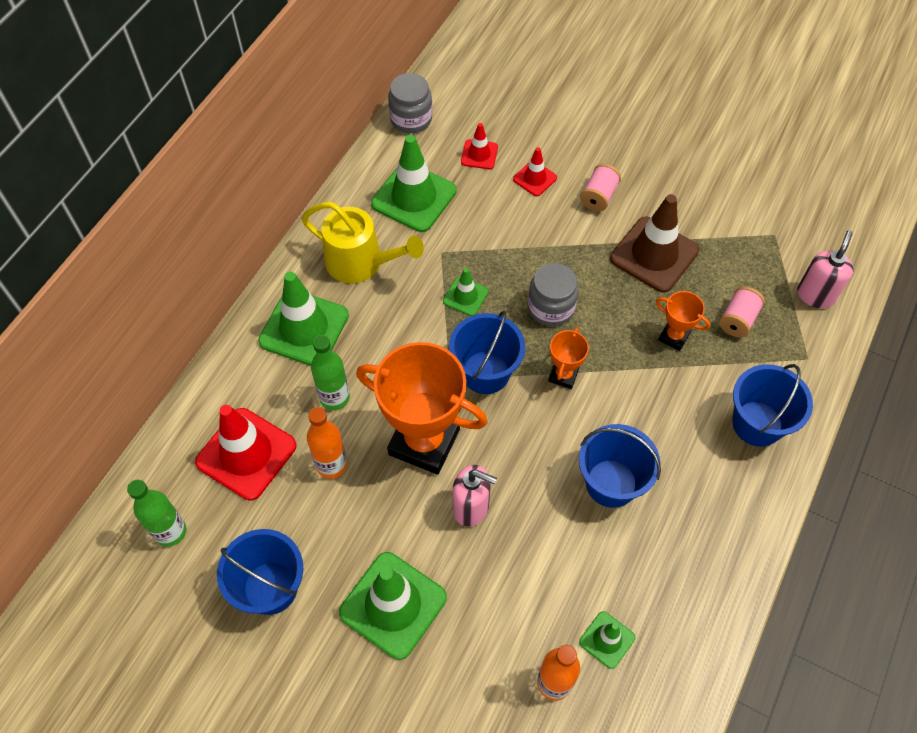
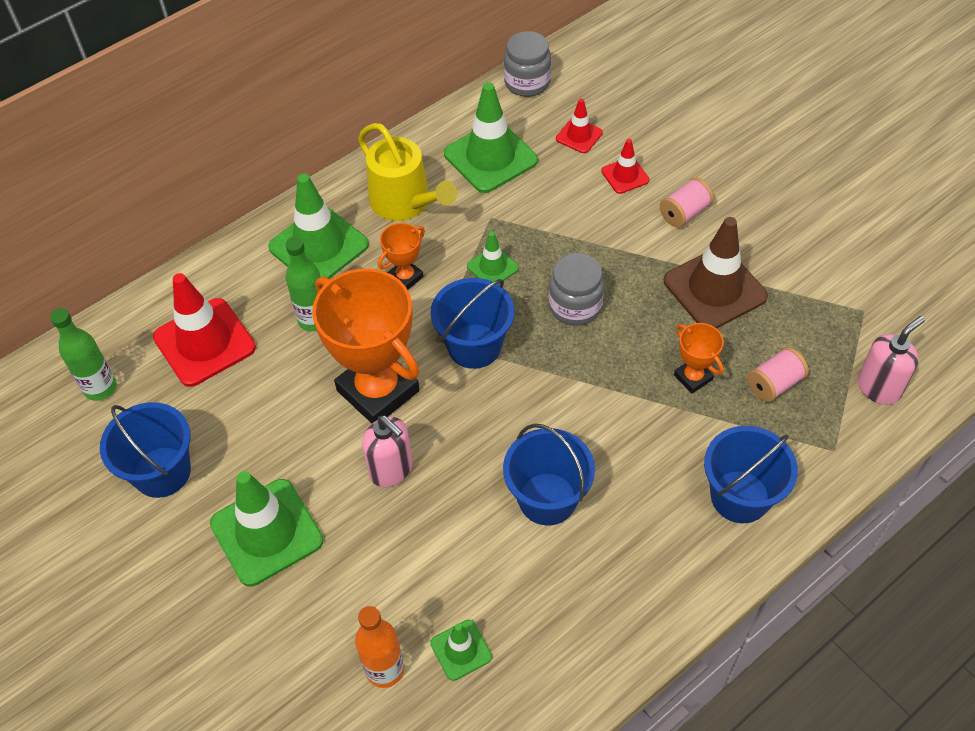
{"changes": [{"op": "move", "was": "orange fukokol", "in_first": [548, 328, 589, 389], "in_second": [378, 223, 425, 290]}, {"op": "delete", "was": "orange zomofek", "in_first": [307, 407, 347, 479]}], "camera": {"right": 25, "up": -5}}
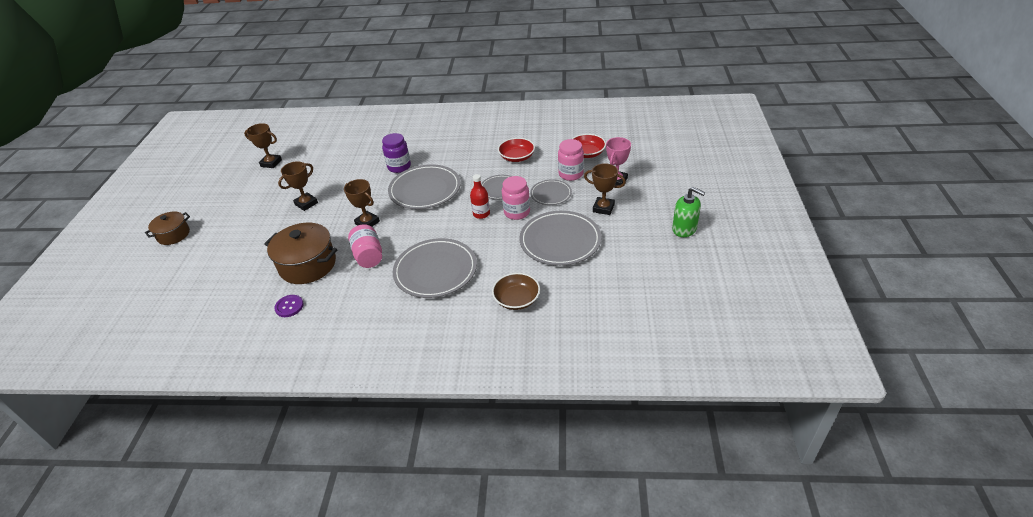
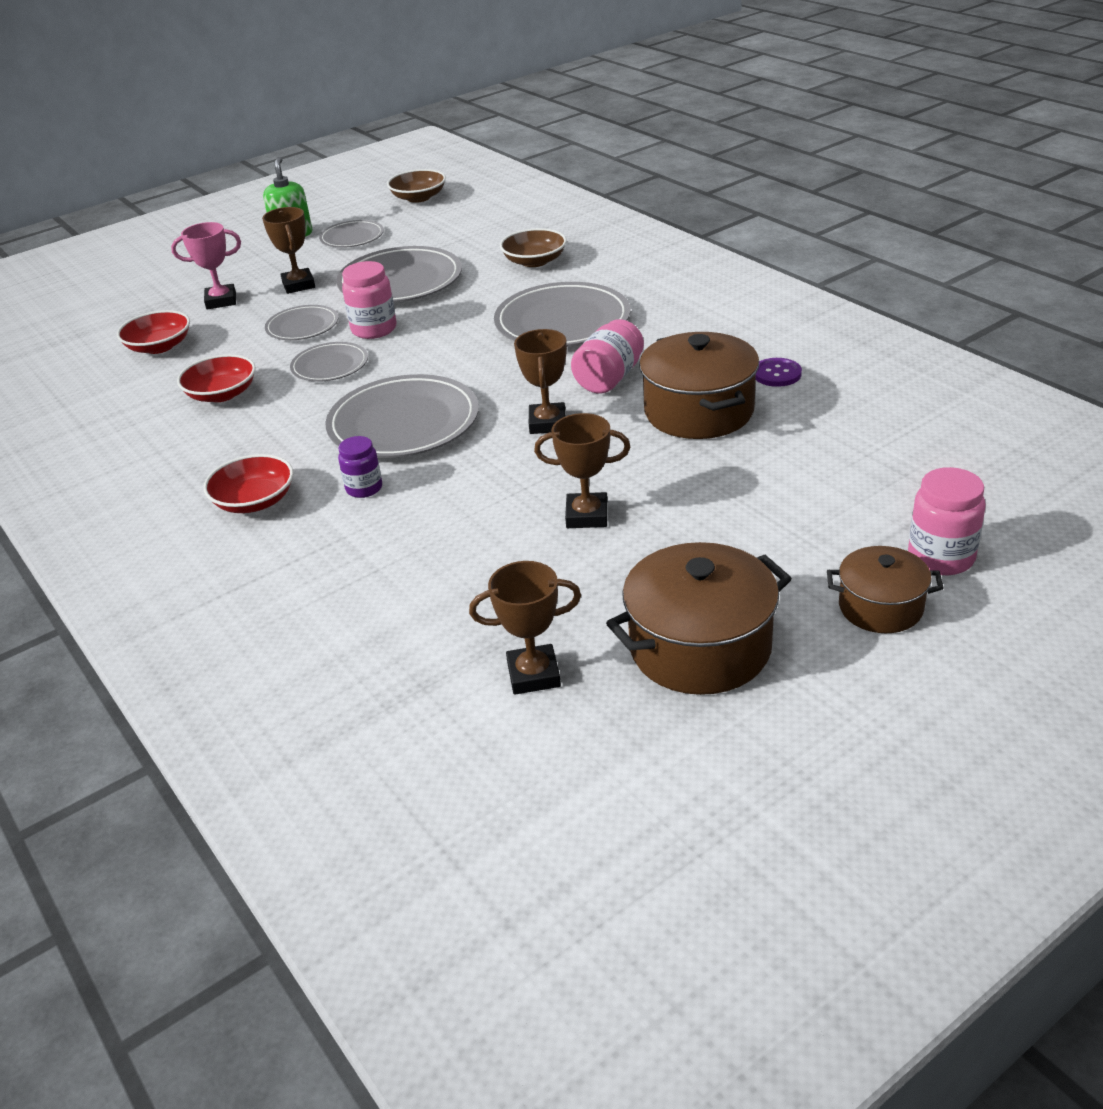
{"changes": [{"op": "rotate", "was": "brown fukokol", "in_first": [244, 123, 282, 168], "in_second": [469, 561, 581, 695], "clockwise": -75}, {"op": "resize", "was": "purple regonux", "in_first": [382, 133, 411, 173], "in_second": [338, 436, 382, 498], "ratio": 0.66}, {"op": "move", "was": "pink regonux", "in_first": [558, 139, 584, 181], "in_second": [908, 467, 986, 575]}, {"op": "delete", "was": "red zomofek", "in_first": [470, 174, 490, 219]}, {"op": "insert", "now": "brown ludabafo", "in_second": [387, 169, 446, 203]}, {"op": "insert", "now": "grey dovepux", "in_second": [319, 220, 384, 248]}, {"op": "insert", "now": "red ludabafo", "in_second": [203, 454, 294, 513]}, {"op": "insert", "now": "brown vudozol", "in_second": [606, 542, 792, 695]}], "camera": {"right": -130, "up": -5}}
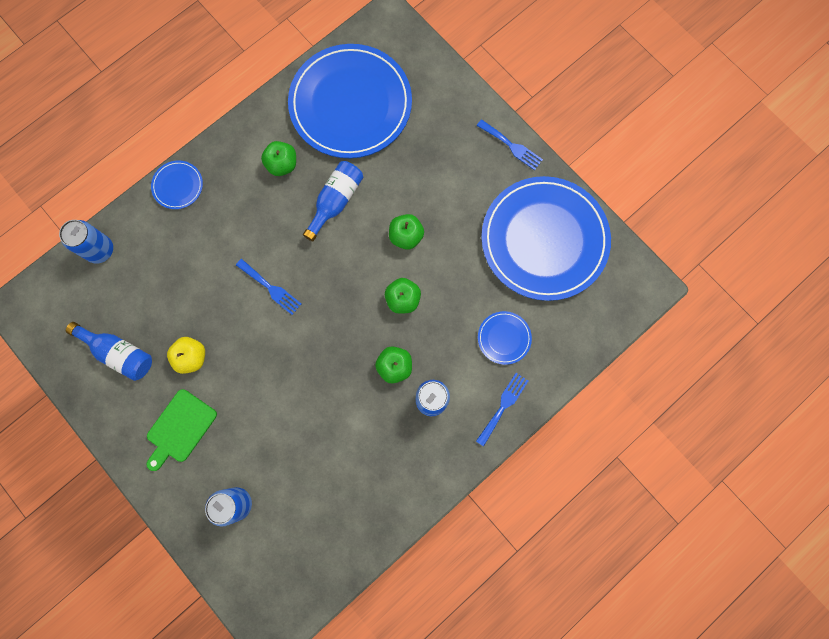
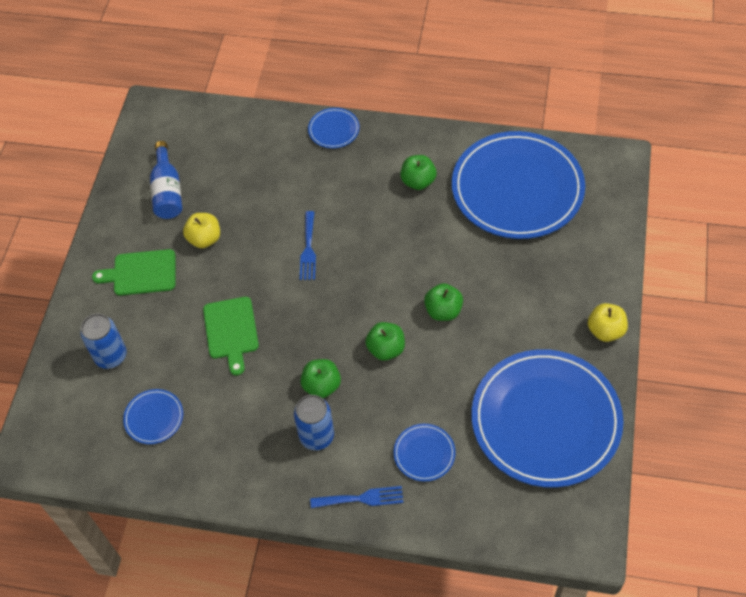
{"changes": [{"op": "replace", "was": "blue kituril", "now": "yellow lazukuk", "in_first": [477, 119, 543, 170], "in_second": [588, 303, 628, 342]}, {"op": "delete", "was": "blue zomofek", "in_first": [303, 161, 363, 241]}, {"op": "delete", "was": "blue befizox", "in_first": [59, 220, 113, 264]}, {"op": "insert", "now": "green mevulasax", "in_second": [203, 297, 259, 375]}, {"op": "insert", "now": "blue dovepux", "in_second": [123, 389, 183, 444]}], "camera": {"right": 55, "up": -20}}
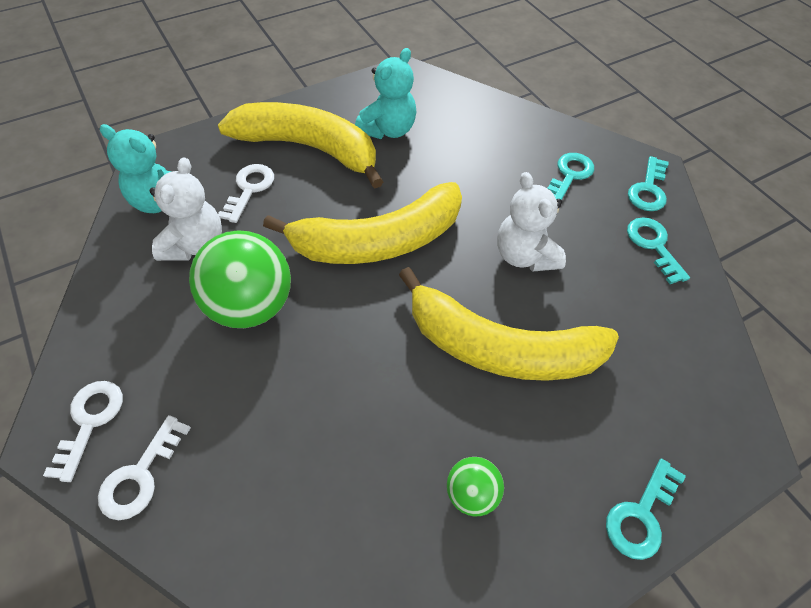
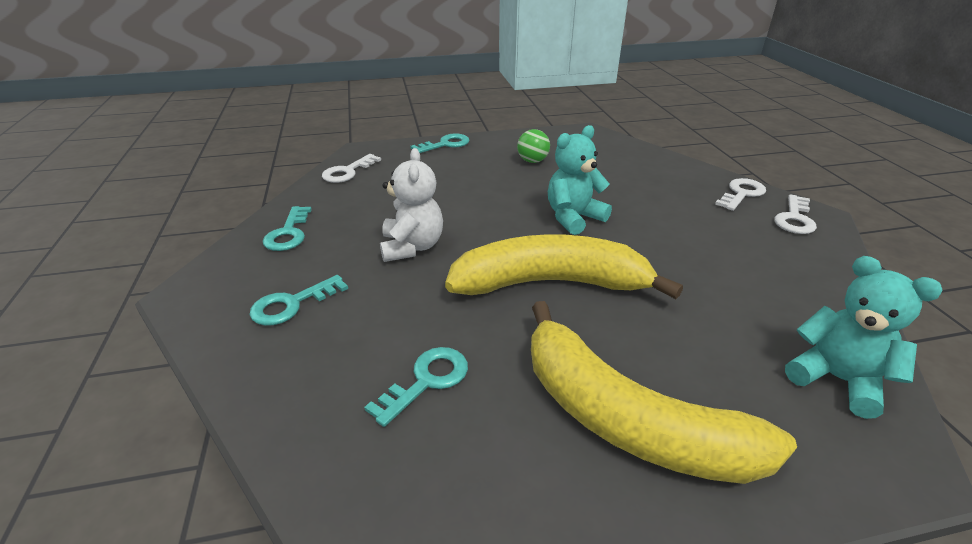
{"changes": [{"op": "move", "was": "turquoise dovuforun", "in_first": [355, 48, 416, 139], "in_second": [548, 125, 612, 235]}, {"op": "move", "was": "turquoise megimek", "in_first": [628, 156, 669, 211], "in_second": [364, 347, 468, 427]}, {"op": "delete", "was": "white dovuforun", "in_first": [150, 157, 222, 261]}, {"op": "move", "was": "white megimek", "in_first": [218, 164, 274, 223], "in_second": [322, 154, 381, 183]}, {"op": "delete", "was": "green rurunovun", "in_first": [189, 230, 291, 328]}, {"op": "delete", "was": "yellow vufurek", "in_first": [399, 267, 619, 381]}], "camera": {"right": -160, "up": -20}}
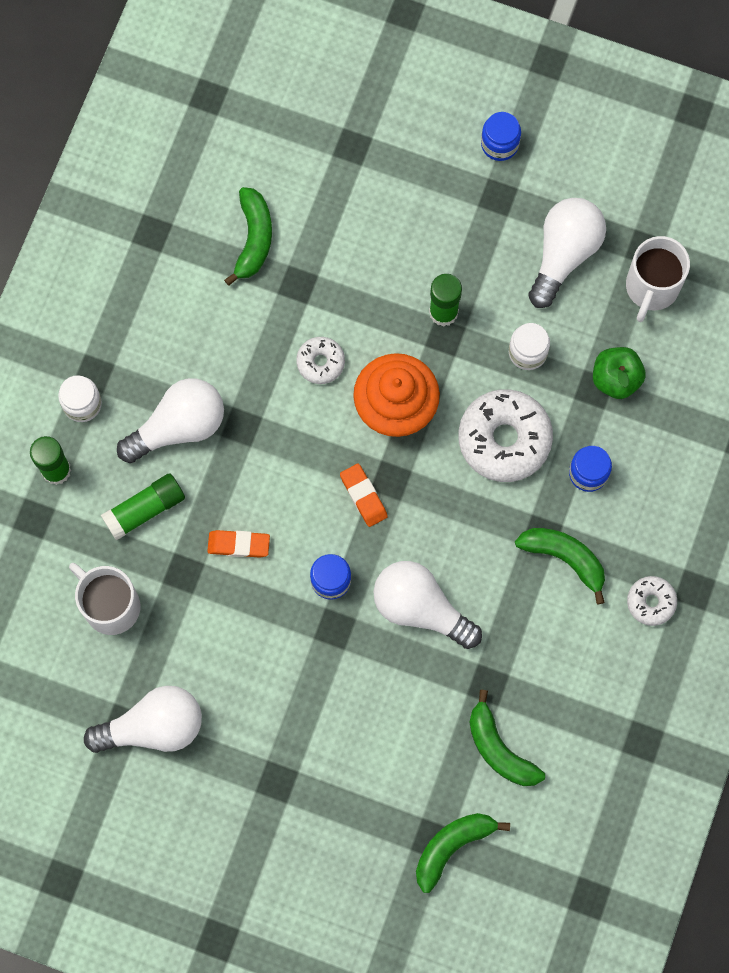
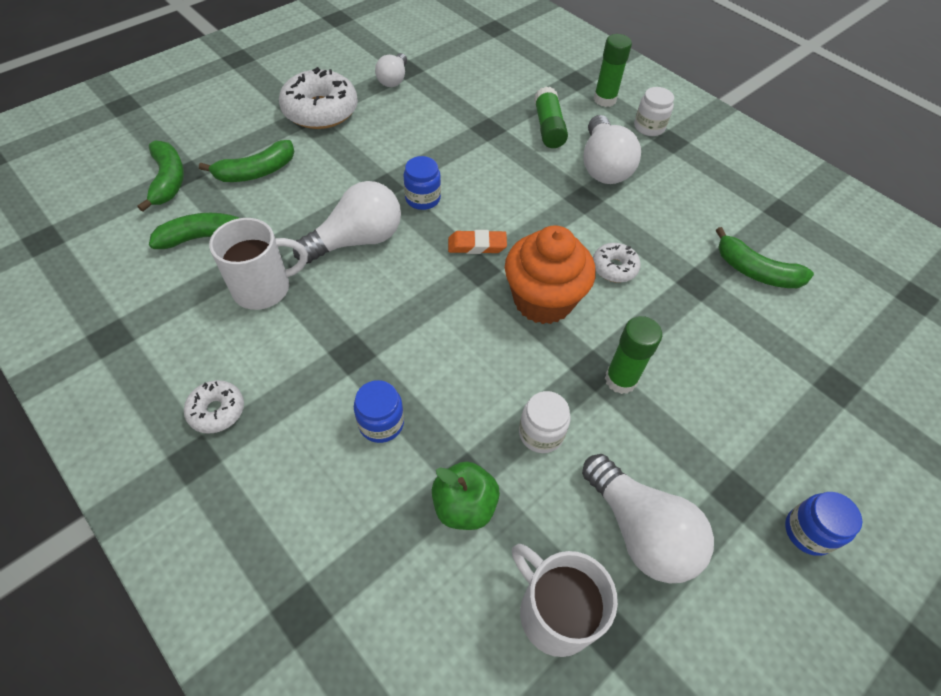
{"changes": [{"op": "move", "was": "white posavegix", "in_first": [458, 389, 553, 482], "in_second": [279, 67, 358, 129]}, {"op": "move", "was": "green vufurek", "in_first": [515, 528, 605, 604], "in_second": [199, 140, 295, 182]}, {"op": "delete", "was": "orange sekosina", "in_first": [207, 530, 270, 558]}, {"op": "move", "was": "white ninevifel", "in_first": [69, 563, 140, 635], "in_second": [209, 218, 308, 310]}, {"op": "resize", "was": "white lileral", "in_first": [84, 686, 202, 753], "in_second": [375, 53, 407, 87], "ratio": 0.6}], "camera": {"right": 115, "up": -20}}
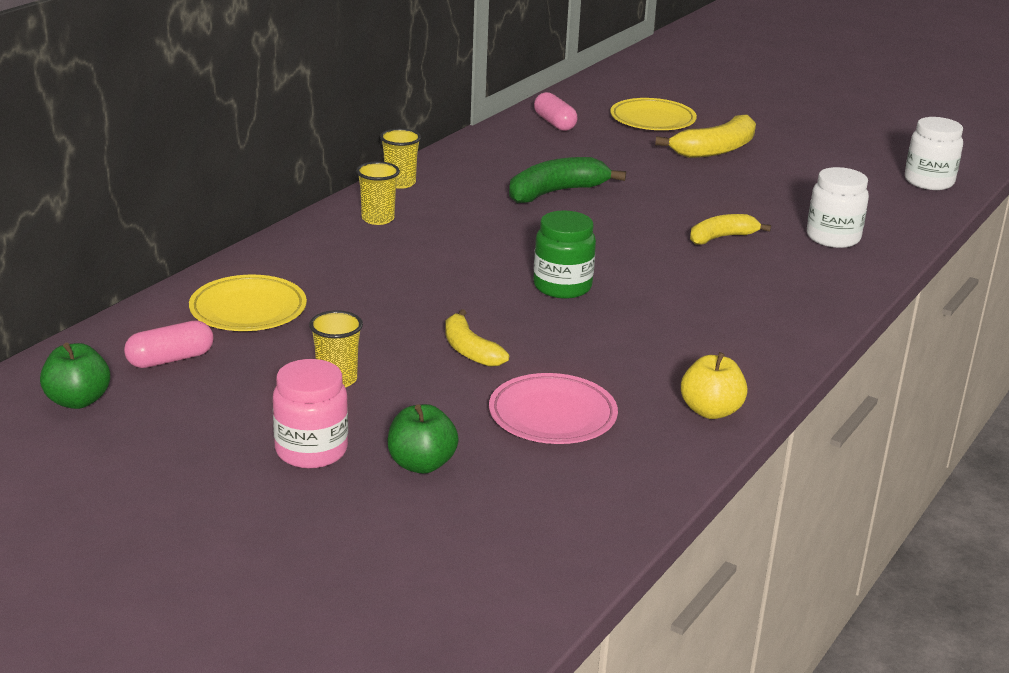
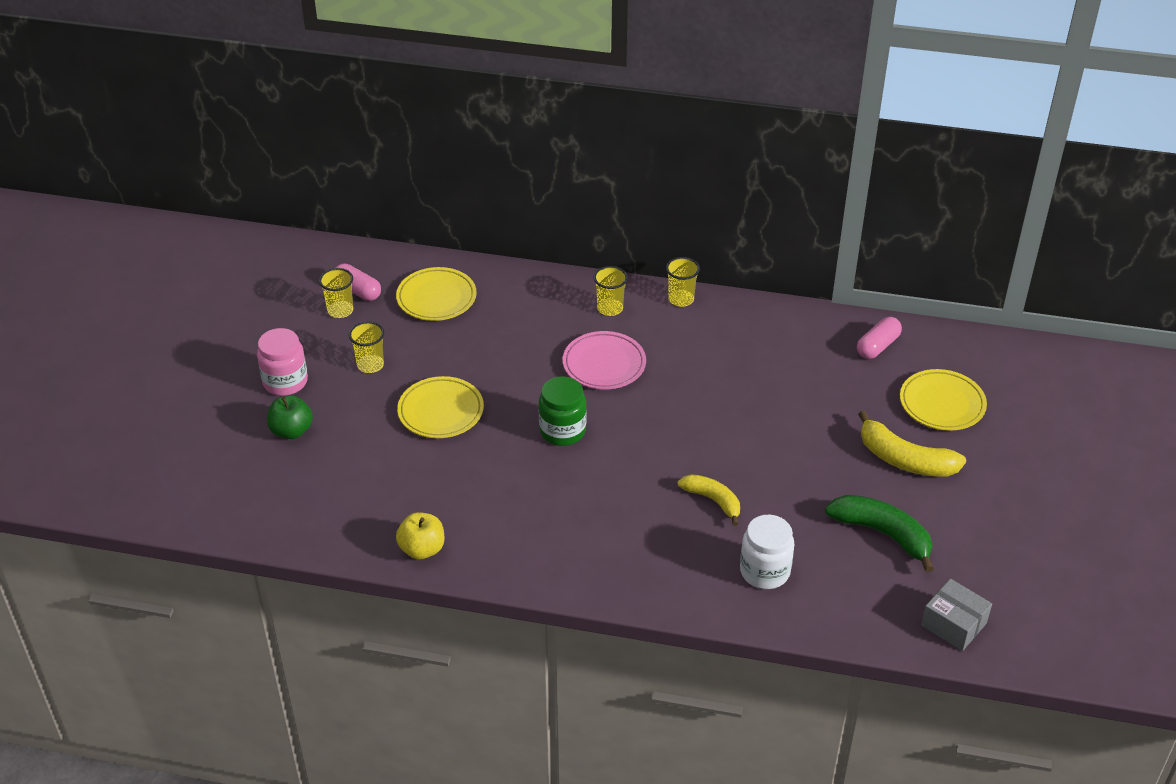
{"changes": [{"op": "replace", "was": "white regonux", "now": "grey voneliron", "in_first": [905, 117, 963, 190], "in_second": [921, 579, 992, 651]}, {"op": "move", "was": "green vufurek", "in_first": [509, 157, 626, 203], "in_second": [825, 495, 934, 572]}, {"op": "replace", "was": "yellow vufurek", "now": "yellow dovepux", "in_first": [445, 309, 509, 367], "in_second": [397, 376, 484, 438]}, {"op": "delete", "was": "green lazukuk", "in_first": [40, 343, 110, 409]}, {"op": "move", "was": "pink dovepux", "in_first": [489, 373, 618, 444], "in_second": [563, 331, 646, 389]}, {"op": "insert", "now": "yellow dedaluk", "in_second": [319, 268, 353, 318]}], "camera": {"right": 70, "up": 15}}
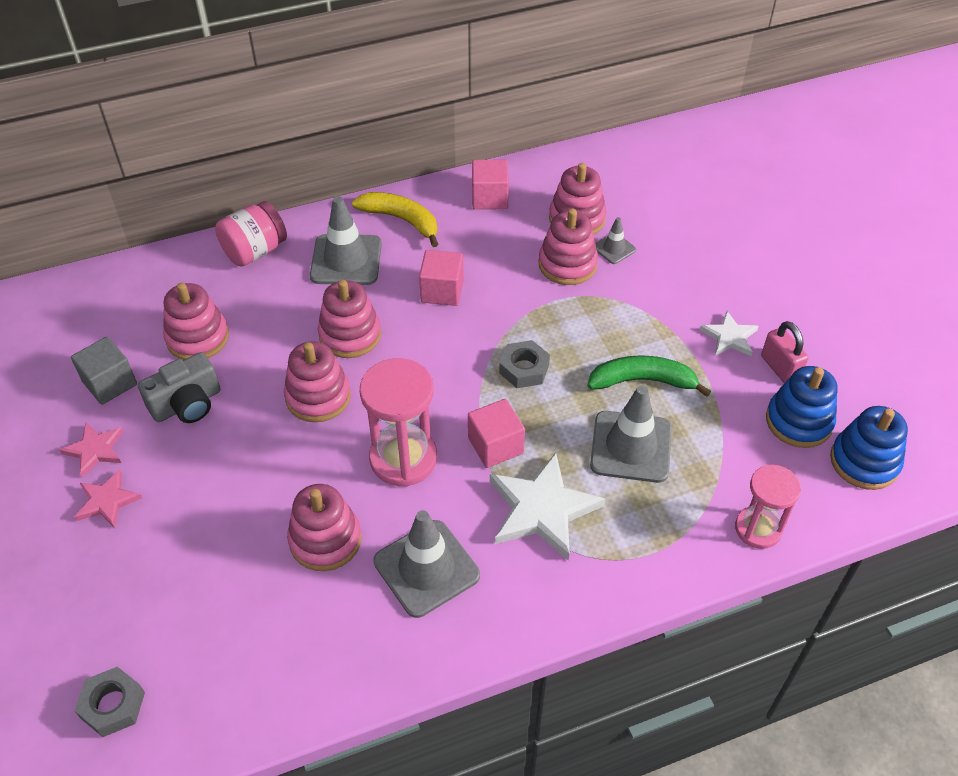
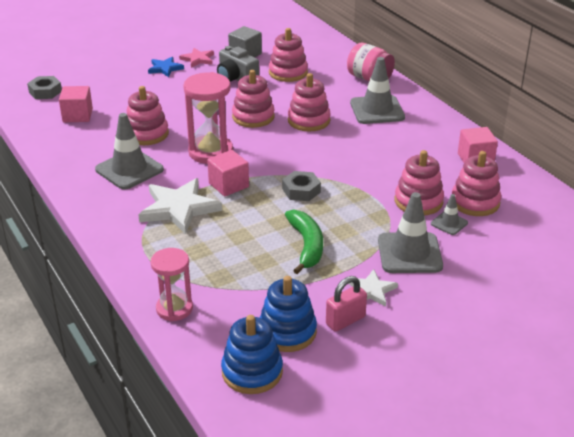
{"changes": [{"op": "delete", "was": "yellow vufurek", "in_first": [352, 192, 438, 247]}, {"op": "move", "was": "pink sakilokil", "in_first": [419, 250, 464, 306], "in_second": [59, 86, 93, 122]}, {"op": "move", "was": "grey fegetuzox", "in_first": [590, 385, 672, 483], "in_second": [378, 192, 443, 273]}, {"op": "recolor", "was": "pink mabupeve", "now": "blue mabupeve", "in_first": [74, 469, 142, 528], "in_second": [148, 57, 184, 77]}], "camera": {"right": 80, "up": -15}}
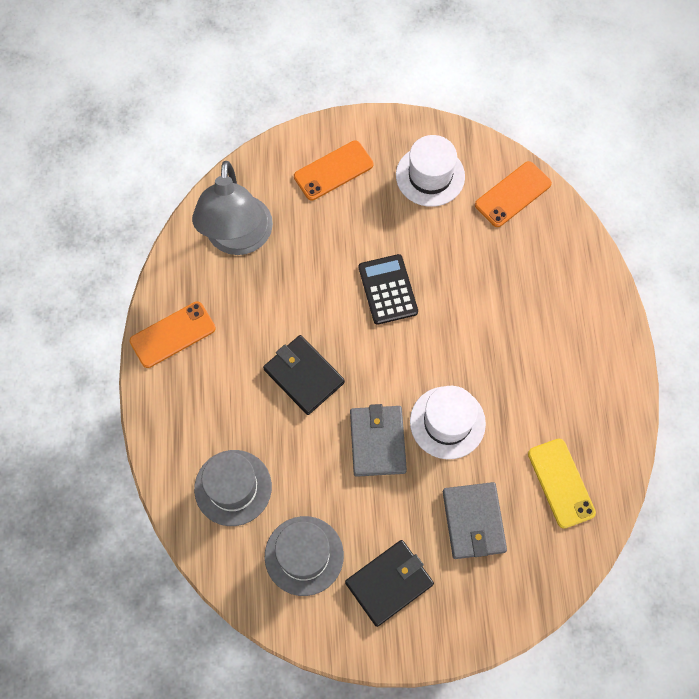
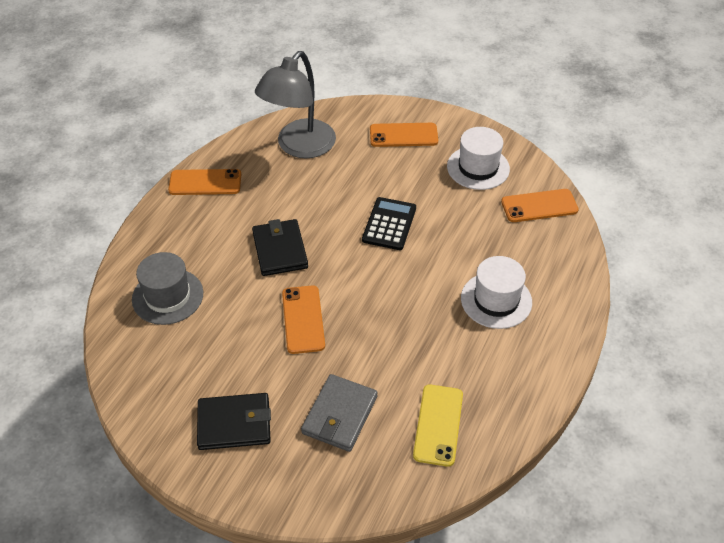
{"changes": [{"op": "move", "was": "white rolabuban", "in_first": [410, 386, 486, 459], "in_second": [461, 256, 532, 329]}, {"op": "replace", "was": "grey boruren", "now": "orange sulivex", "in_first": [350, 404, 407, 477], "in_second": [282, 285, 325, 354]}, {"op": "delete", "was": "grey rolabuban", "in_first": [265, 516, 344, 596]}], "camera": {"right": 30, "up": -20}}
